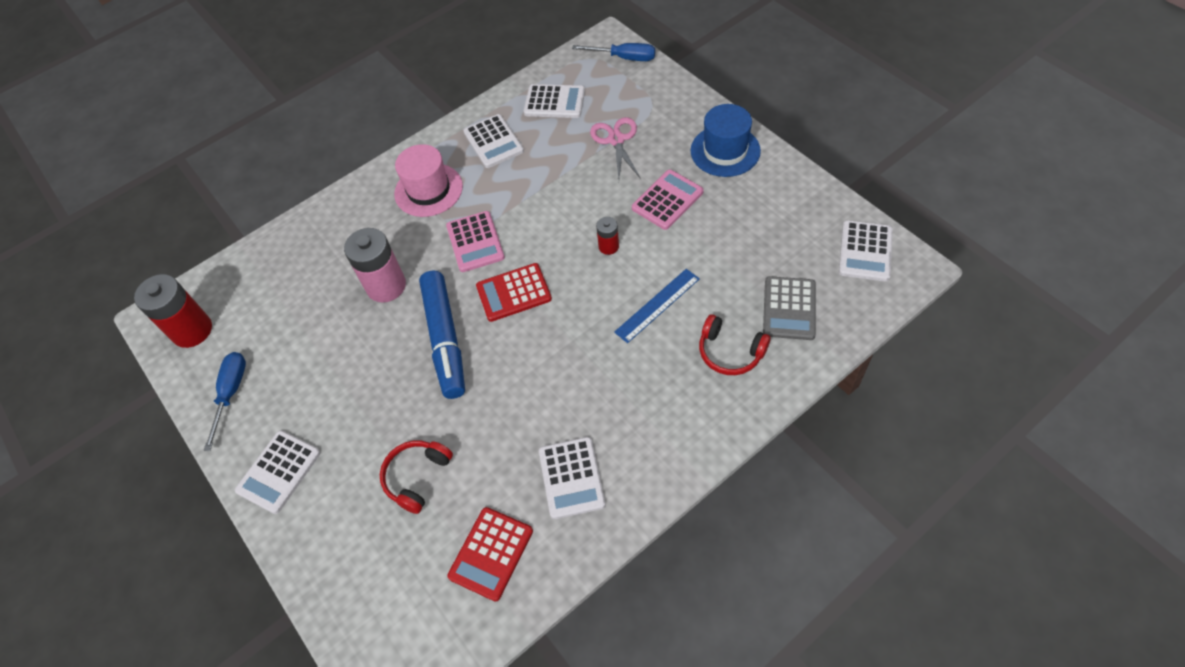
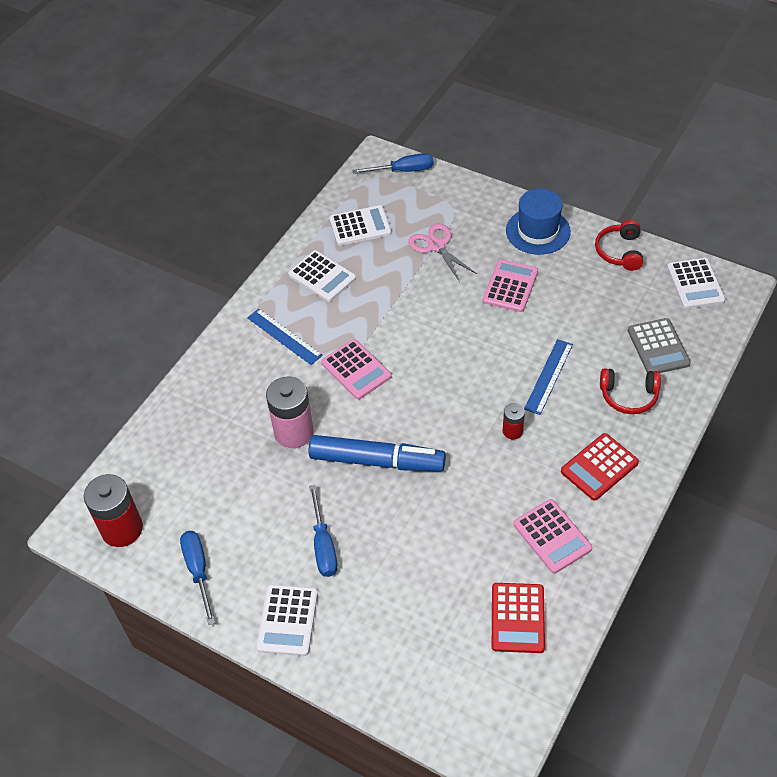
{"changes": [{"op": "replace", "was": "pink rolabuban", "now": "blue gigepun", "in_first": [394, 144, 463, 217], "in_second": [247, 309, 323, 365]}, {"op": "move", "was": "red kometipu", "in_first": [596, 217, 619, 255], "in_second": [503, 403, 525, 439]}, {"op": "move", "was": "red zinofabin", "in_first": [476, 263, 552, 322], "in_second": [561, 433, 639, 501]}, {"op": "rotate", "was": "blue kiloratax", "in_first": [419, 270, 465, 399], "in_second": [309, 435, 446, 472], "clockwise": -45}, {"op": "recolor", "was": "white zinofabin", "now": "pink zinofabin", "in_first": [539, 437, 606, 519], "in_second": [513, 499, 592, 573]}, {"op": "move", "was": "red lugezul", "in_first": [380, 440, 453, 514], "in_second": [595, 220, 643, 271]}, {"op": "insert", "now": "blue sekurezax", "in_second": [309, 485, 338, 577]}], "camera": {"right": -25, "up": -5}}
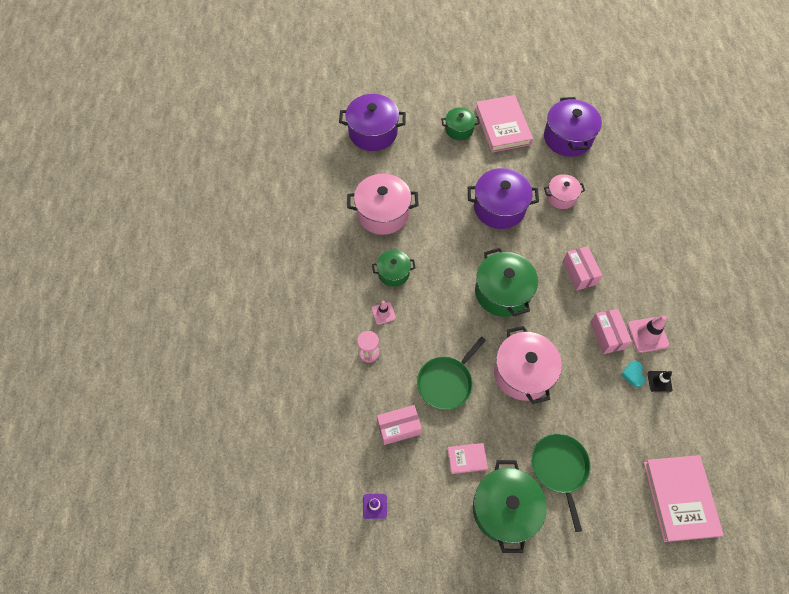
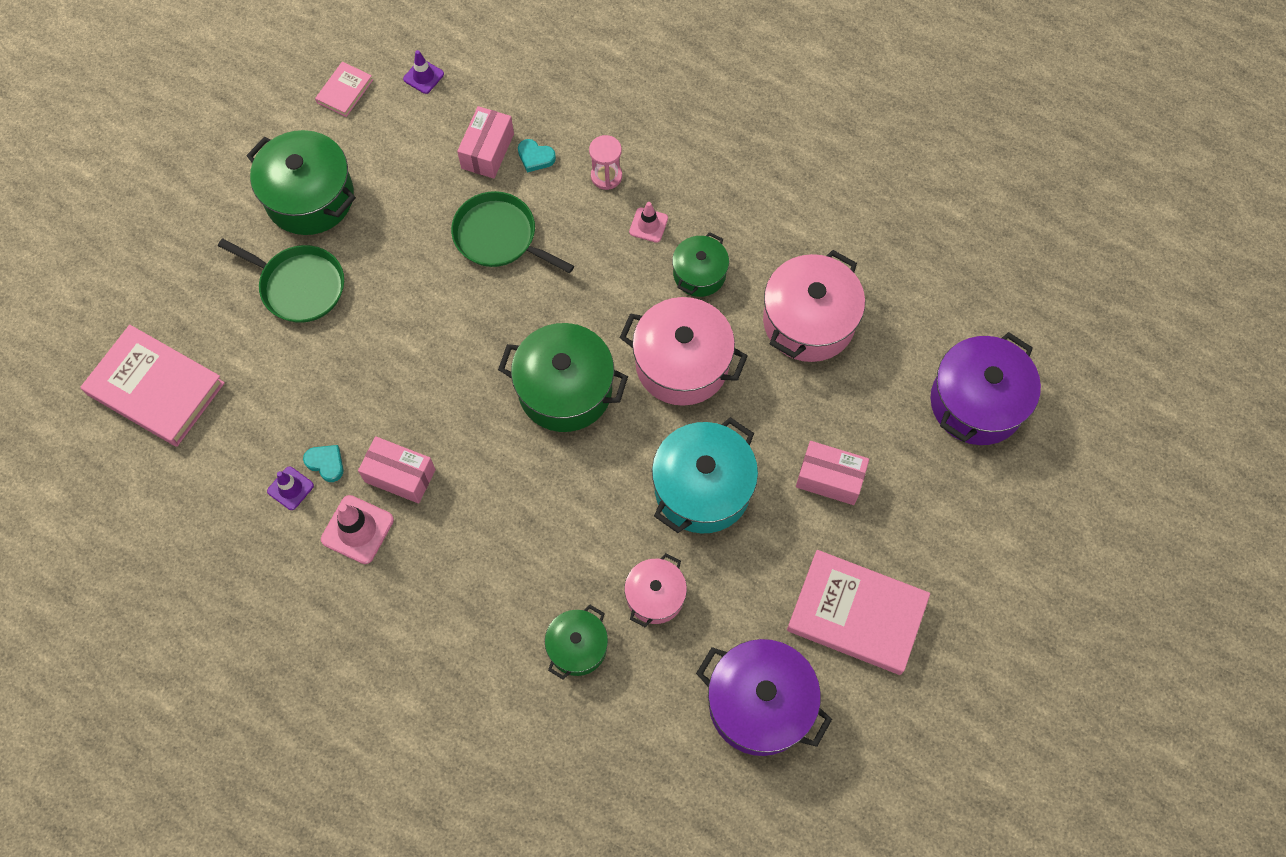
{"changes": [{"op": "move", "was": "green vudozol", "in_first": [441, 107, 480, 140], "in_second": [545, 605, 608, 679]}, {"op": "recolor", "was": "purple vudozol", "now": "turquoise vudozol", "in_first": [468, 168, 539, 229], "in_second": [652, 417, 758, 534]}, {"op": "move", "was": "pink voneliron", "in_first": [563, 246, 603, 291], "in_second": [796, 441, 869, 505]}, {"op": "move", "was": "pink vudozol", "in_first": [494, 326, 562, 404], "in_second": [620, 297, 748, 406]}, {"op": "rotate", "was": "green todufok", "in_first": [417, 337, 486, 410], "in_second": [451, 191, 574, 273], "clockwise": -45}, {"op": "recolor", "was": "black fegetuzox", "now": "purple fegetuzox", "in_first": [648, 371, 673, 392], "in_second": [267, 466, 314, 510]}, {"op": "move", "was": "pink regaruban", "in_first": [447, 443, 488, 474], "in_second": [315, 62, 373, 117]}, {"op": "insert", "now": "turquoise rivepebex", "in_second": [518, 139, 556, 172]}], "camera": {"right": 125, "up": 5}}
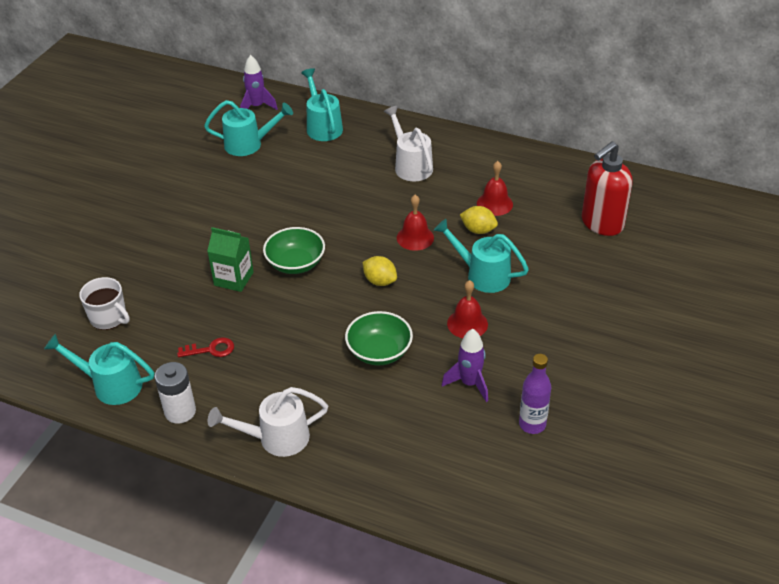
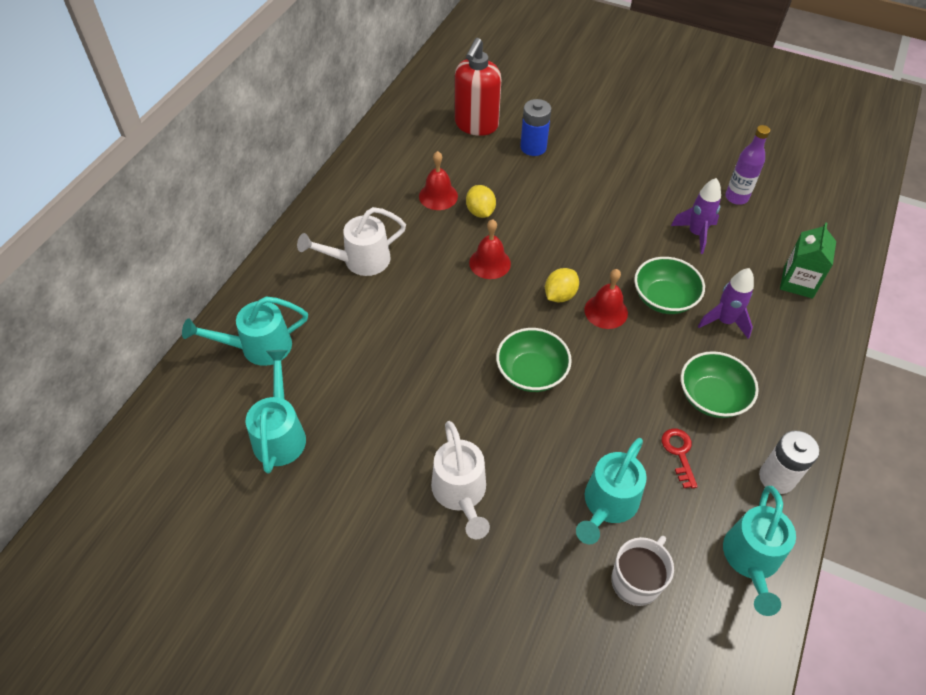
{"changes": [{"op": "move", "was": "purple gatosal", "in_first": [240, 55, 278, 110], "in_second": [698, 268, 754, 339]}, {"op": "rotate", "was": "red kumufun", "in_first": [582, 141, 633, 236], "in_second": [455, 38, 501, 136], "clockwise": 60}, {"op": "rotate", "was": "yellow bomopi", "in_first": [460, 206, 498, 234], "in_second": [466, 185, 496, 218], "clockwise": -45}, {"op": "move", "was": "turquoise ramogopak", "in_first": [434, 219, 529, 293], "in_second": [576, 438, 647, 544]}, {"op": "move", "was": "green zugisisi", "in_first": [207, 227, 254, 292], "in_second": [780, 222, 836, 299]}, {"op": "move", "was": "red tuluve", "in_first": [447, 280, 488, 338], "in_second": [584, 269, 628, 329]}, {"op": "move", "was": "white ramogopak", "in_first": [208, 387, 328, 457], "in_second": [431, 421, 490, 539]}, {"op": "insert", "now": "blue kometipu", "in_second": [520, 99, 551, 156]}, {"op": "insert", "now": "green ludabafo", "in_second": [681, 351, 759, 418]}], "camera": {"right": -90, "up": 10}}
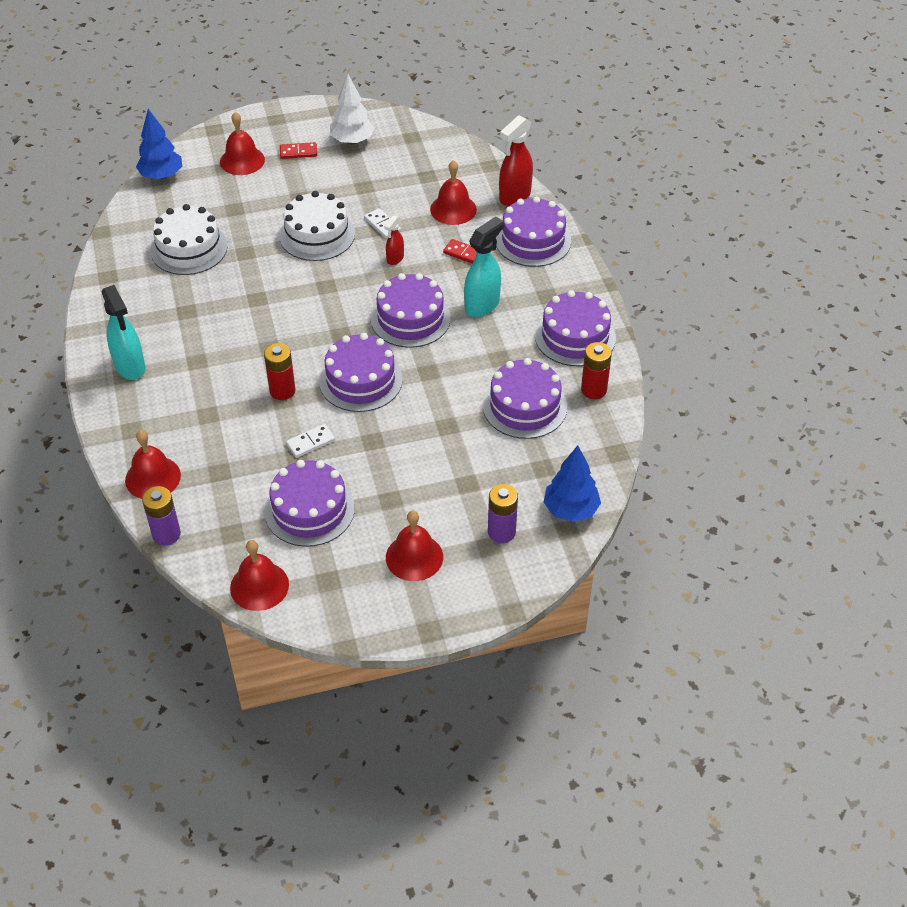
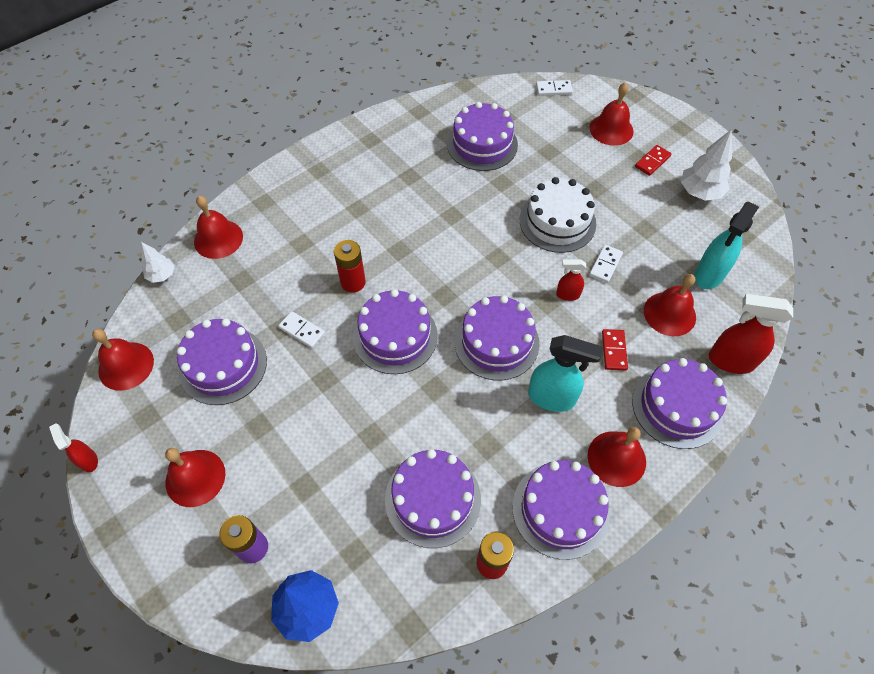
{"changes": [{"op": "replace", "was": "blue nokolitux", "now": "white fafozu", "in_first": [136, 109, 182, 180], "in_second": [536, 80, 573, 96]}, {"op": "rotate", "was": "red fafozu", "in_first": [280, 142, 317, 159], "in_second": [635, 145, 672, 176], "clockwise": 75}, {"op": "recolor", "was": "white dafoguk", "now": "purple dafoguk", "in_first": [150, 204, 228, 275], "in_second": [447, 102, 518, 171]}, {"op": "move", "was": "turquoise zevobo", "in_first": [102, 285, 145, 380], "in_second": [694, 201, 759, 289]}, {"op": "replace", "was": "purple kometipu", "now": "white nokolitux", "in_first": [142, 486, 181, 545], "in_second": [141, 242, 175, 283]}, {"op": "insert", "now": "red zevobo", "in_second": [49, 423, 98, 472]}, {"op": "insert", "now": "red tuluve", "in_second": [588, 427, 646, 487]}], "camera": {"right": 65, "up": 10}}
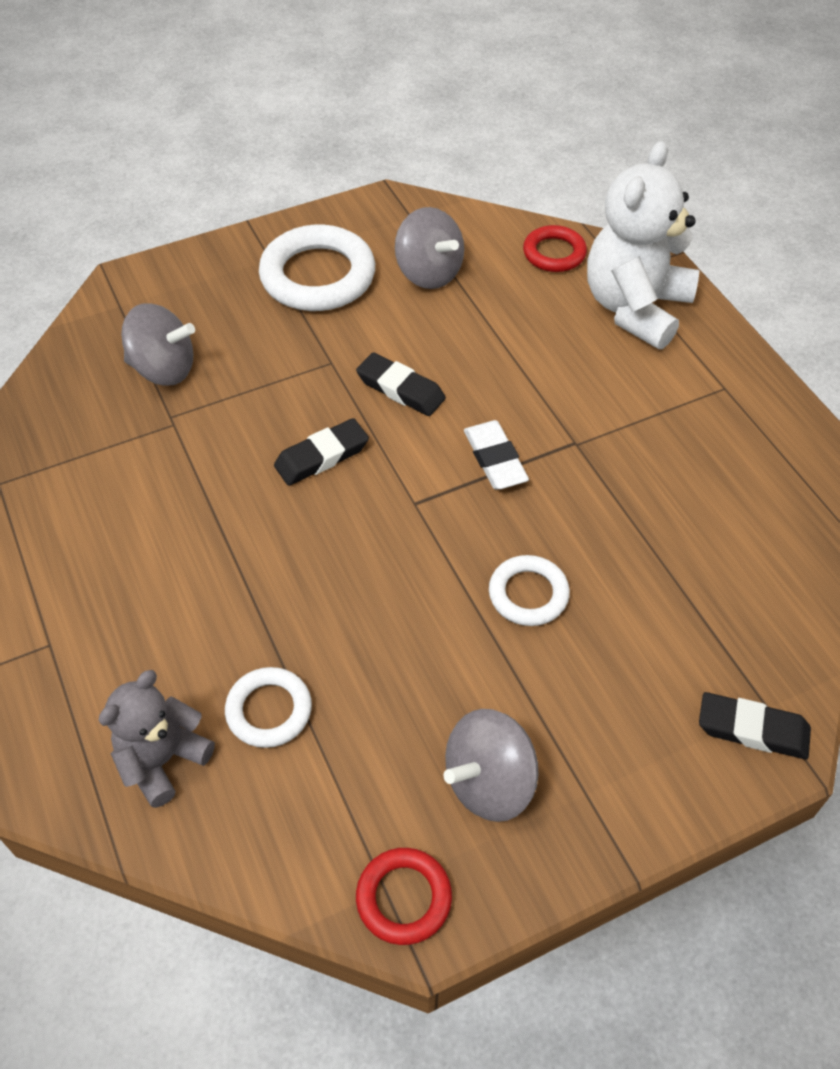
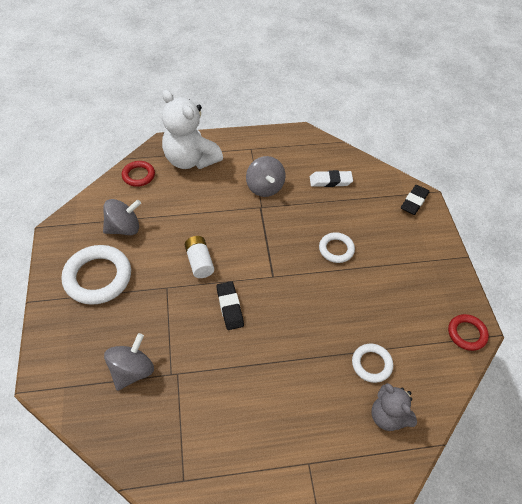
{"changes": [{"op": "replace", "was": "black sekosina", "now": "white kometipu", "in_first": [356, 353, 446, 416], "in_second": [184, 236, 214, 278]}, {"op": "move", "was": "white sekosina", "in_first": [464, 420, 529, 489], "in_second": [310, 170, 353, 187]}, {"op": "move", "was": "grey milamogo", "in_first": [444, 709, 538, 822], "in_second": [246, 156, 285, 197]}], "camera": {"right": -75, "up": 0}}
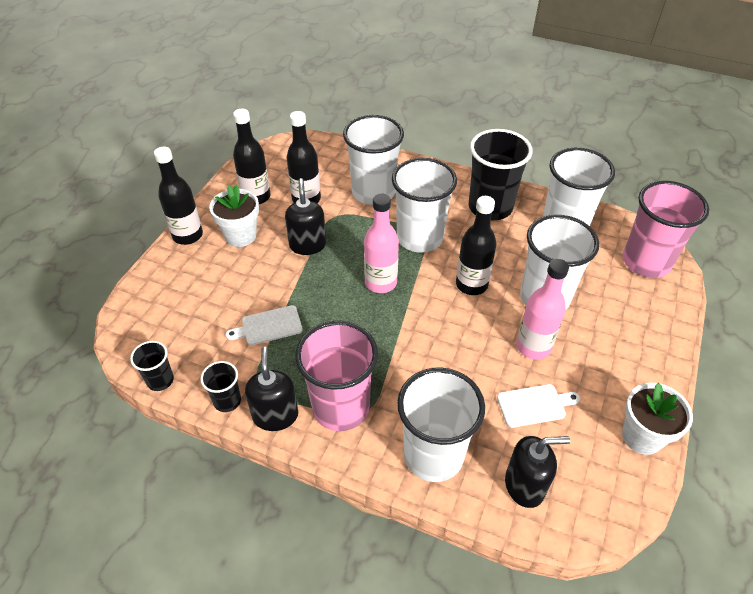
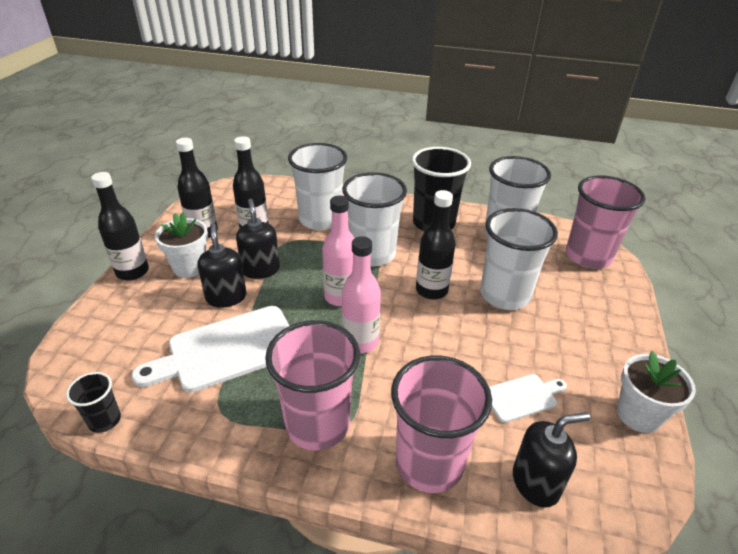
{"changes": [{"op": "move", "was": "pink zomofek", "in_first": [516, 259, 569, 360], "in_second": [341, 236, 381, 353]}, {"op": "resize", "was": "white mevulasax", "in_first": [226, 305, 303, 345], "in_second": [131, 306, 289, 392], "ratio": 1.94}, {"op": "move", "was": "black kumufun", "in_first": [245, 347, 298, 431], "in_second": [197, 223, 246, 308]}, {"op": "delete", "was": "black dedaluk", "in_first": [200, 361, 241, 412]}, {"op": "recolor", "was": "white dedaluk", "now": "pink dedaluk", "in_first": [397, 367, 485, 482], "in_second": [391, 355, 492, 493]}], "camera": {"right": -10, "up": -10}}
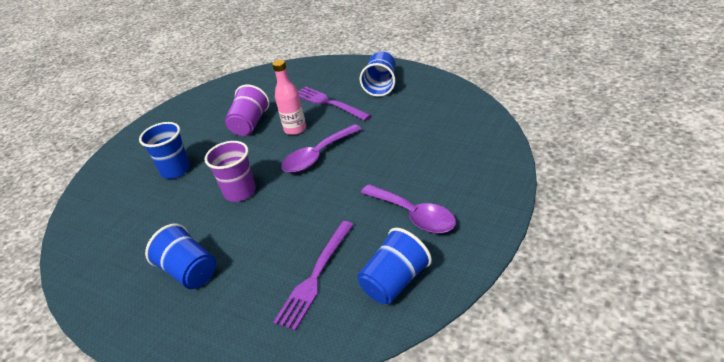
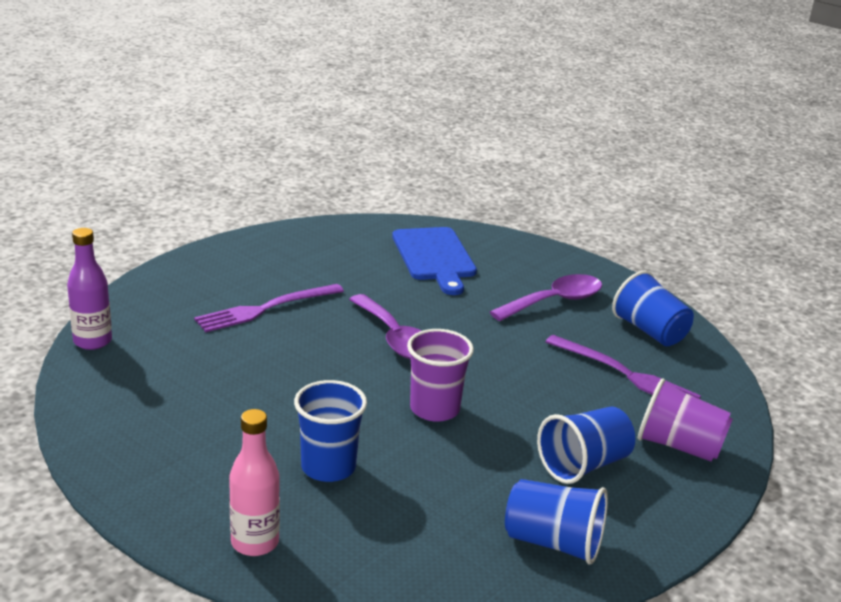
{"changes": [{"op": "move", "was": "blue dedaluk", "in_first": [360, 51, 396, 97], "in_second": [505, 479, 608, 564]}, {"op": "move", "was": "pink zomofek", "in_first": [272, 60, 306, 135], "in_second": [229, 409, 280, 556]}, {"op": "move", "was": "purple dedaluk", "in_first": [225, 85, 270, 136], "in_second": [638, 378, 733, 462]}, {"op": "insert", "now": "blue mevulasax", "in_second": [392, 227, 477, 295]}, {"op": "insert", "now": "purple zomofek", "in_second": [67, 228, 112, 350]}], "camera": {"right": -85, "up": -10}}
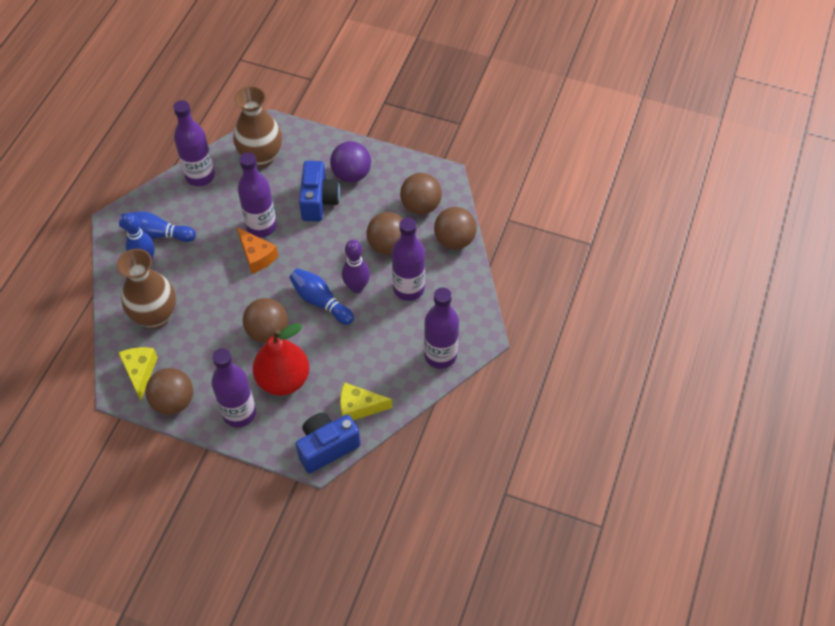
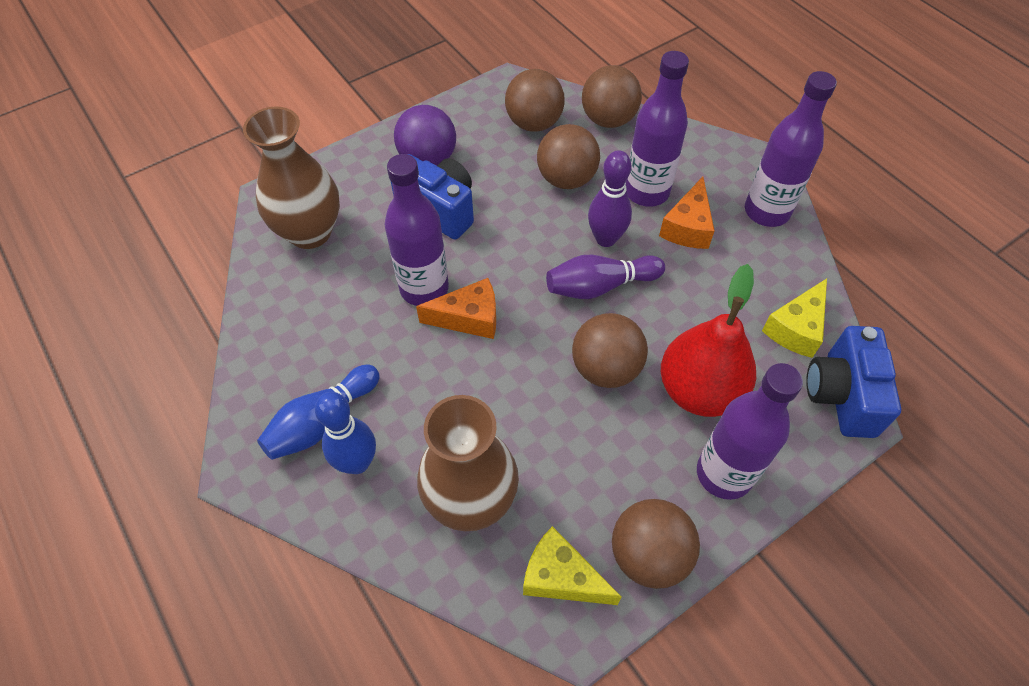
{"changes": [{"op": "delete", "was": "purple zomofek", "in_first": [173, 100, 215, 186]}, {"op": "recolor", "was": "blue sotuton", "now": "purple sotuton", "in_first": [289, 268, 354, 325], "in_second": [546, 255, 665, 299]}, {"op": "insert", "now": "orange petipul", "in_second": [659, 177, 715, 249]}], "camera": {"right": -55, "up": 0}}
